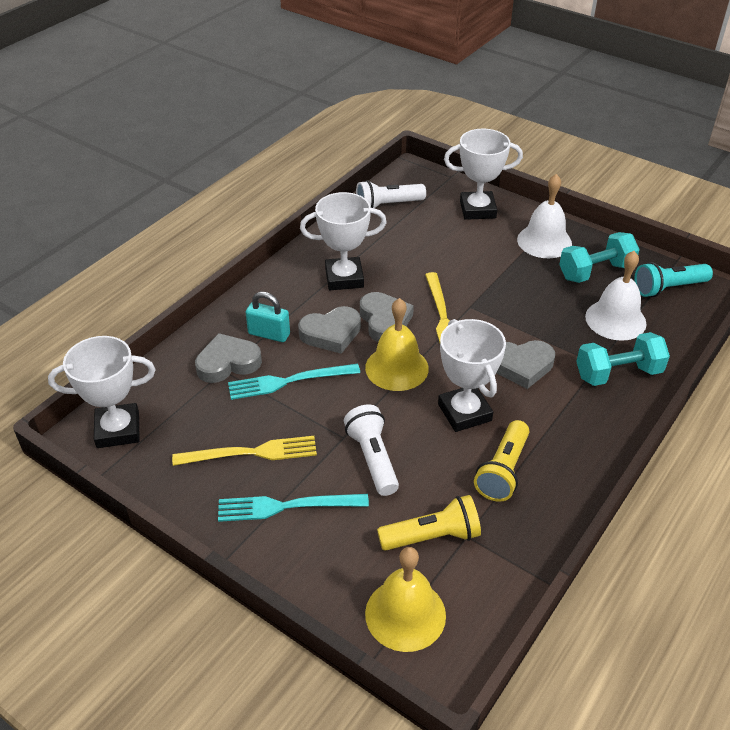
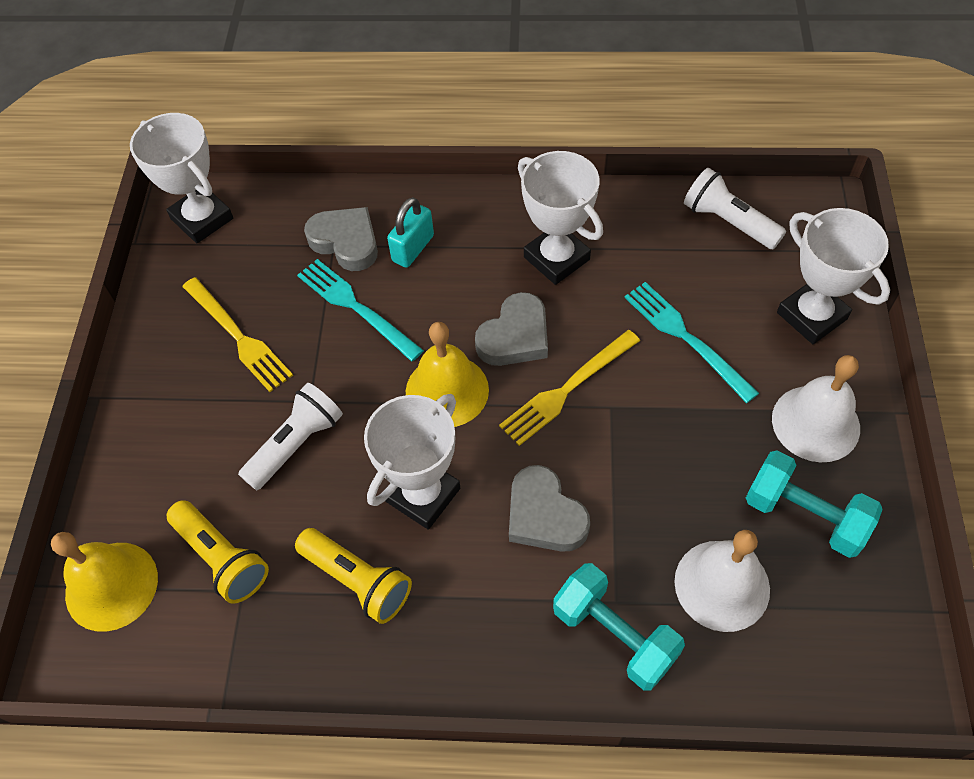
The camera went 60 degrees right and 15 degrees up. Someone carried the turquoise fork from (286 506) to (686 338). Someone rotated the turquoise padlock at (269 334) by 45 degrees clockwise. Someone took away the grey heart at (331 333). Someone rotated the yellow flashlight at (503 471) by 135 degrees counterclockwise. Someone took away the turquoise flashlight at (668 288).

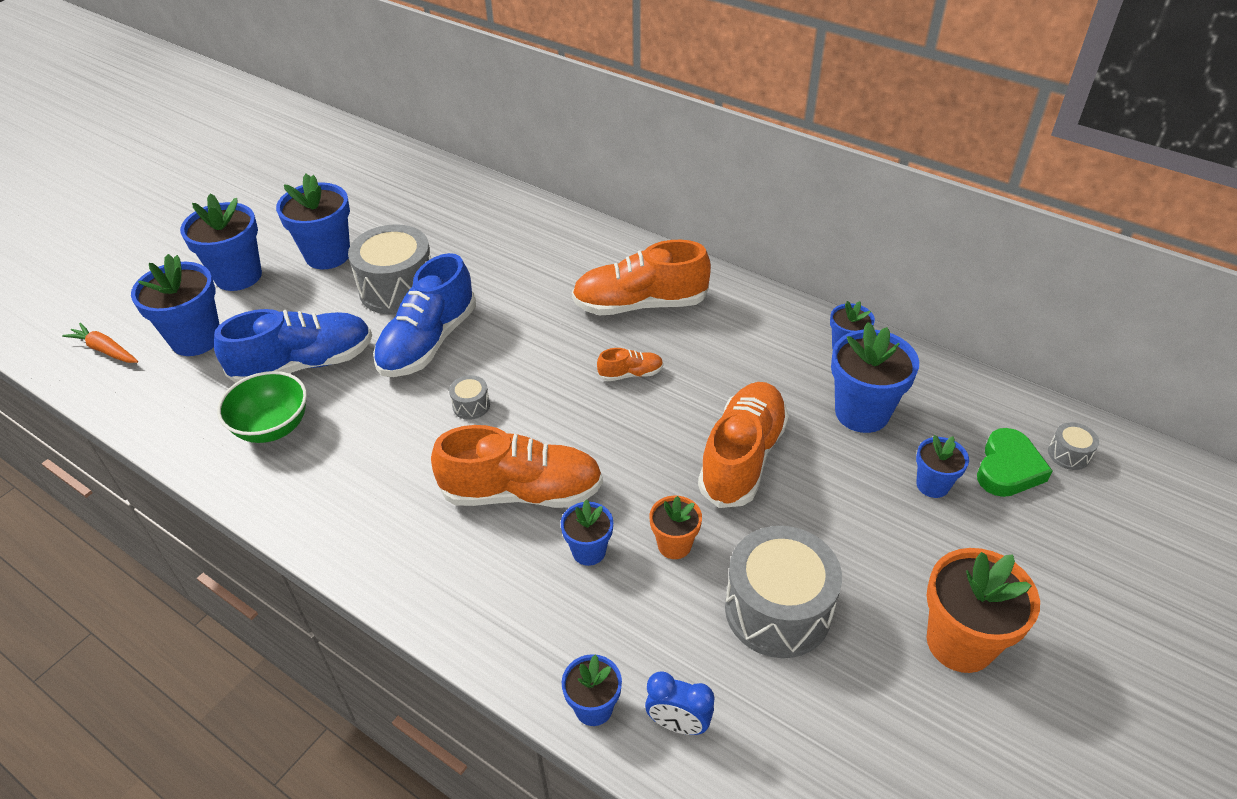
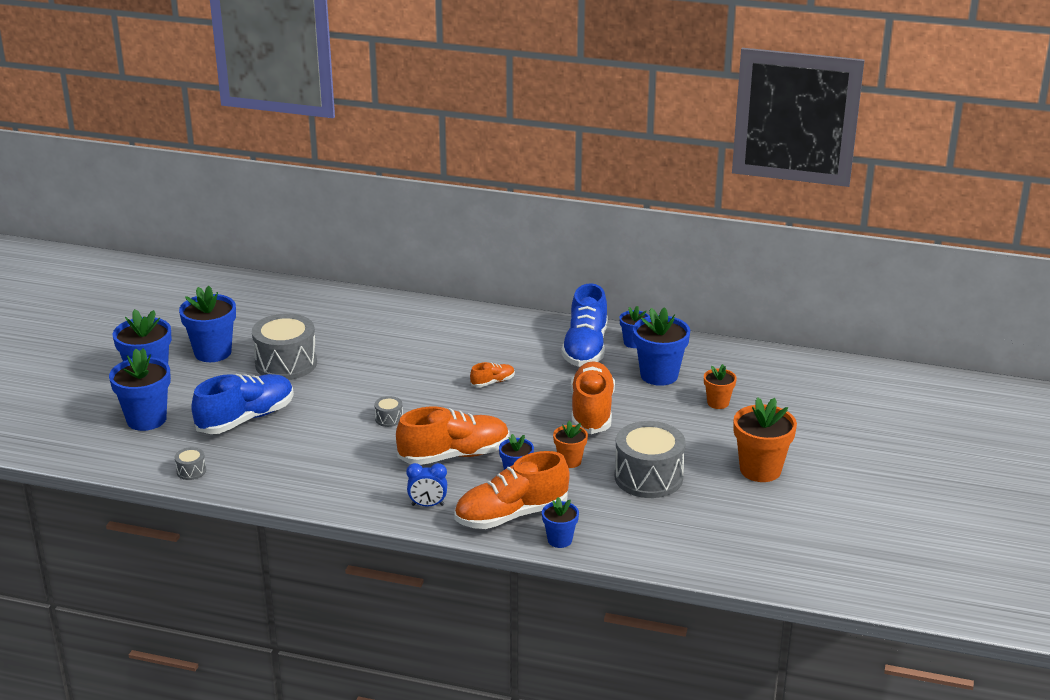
The camera went 20 degrees left and 15 degrees down. Someone took away the orange carrot at (105 350). Someone took away the green bowl at (273 427). Someone carried the blue shoe from (428 342) to (585 348). Someone carried the orange shoe from (640 304) to (511 515). Someone carried the blue clock from (678 724) to (427 505). Someone repainted the blue flower pot at (932 485), which became the orange flower pot at (718 403). Someone took away the green heart at (1008 468). Someone carried the grey drum from (1068 454) to (191 471).

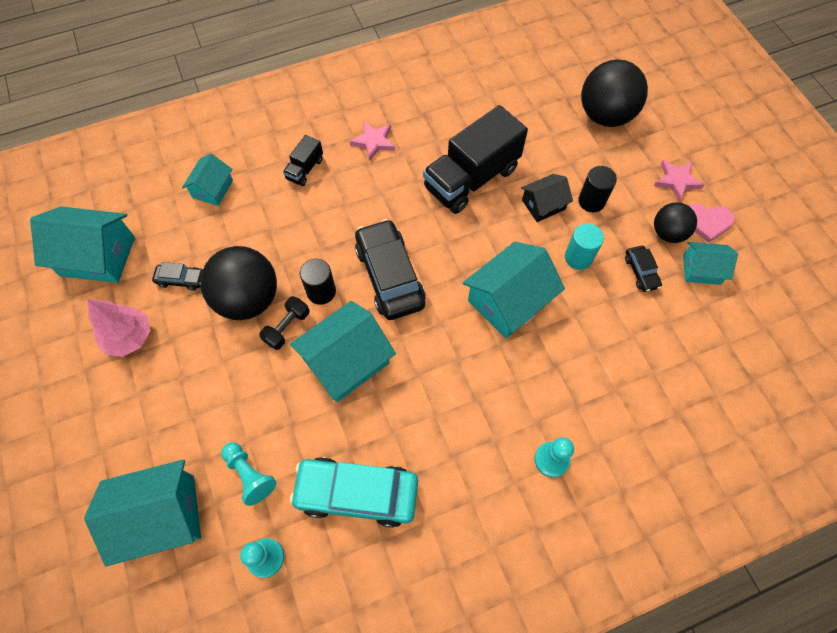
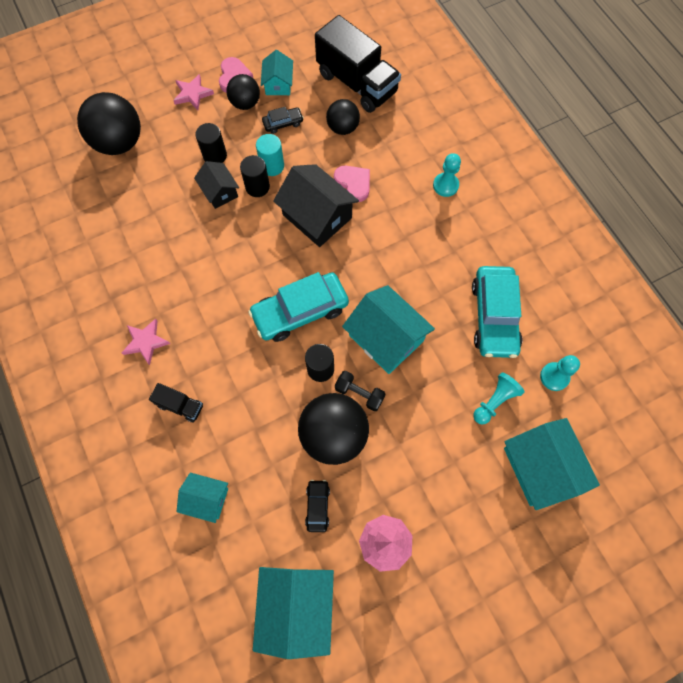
The camera went 95 degrees left and 5 degrees up. Someone repainted the black car at (390 276), which became the turquoise car at (300 311). Someone carried the black truck from (471 178) to (357 83). Someone repainted the turquoise house at (509 301), which became the black house at (317 216). Someone put down the black cylinder at (257 187). Someone put down the black ball at (343 128). Someone put down the pink heart at (353 183).

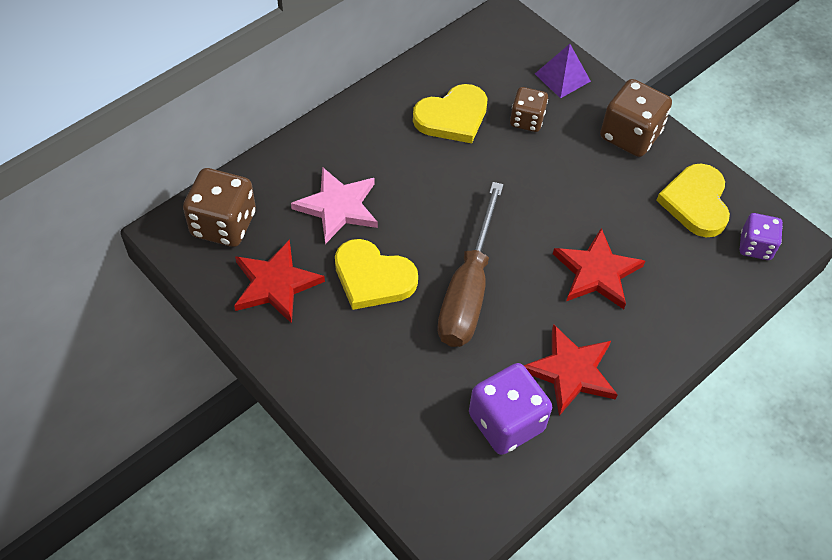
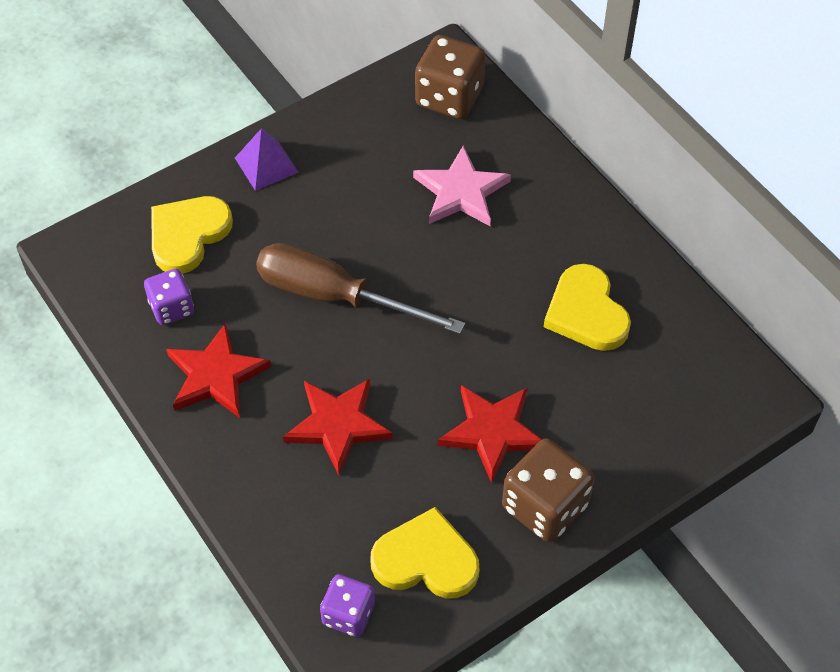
The camera went 100 degrees right and 0 degrees up. Someone carried the red star from (275 284) to (492 432). Someone carried the yellow heart from (373 278) to (188 235). Someone scaled the purple dice at (506 422) by 0.62. Someone took away the brown dice at (527 120). Someone carried the purple pyramid from (562 77) to (266 165).

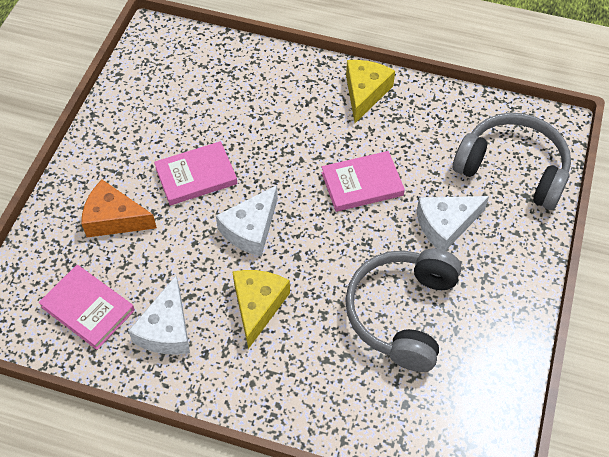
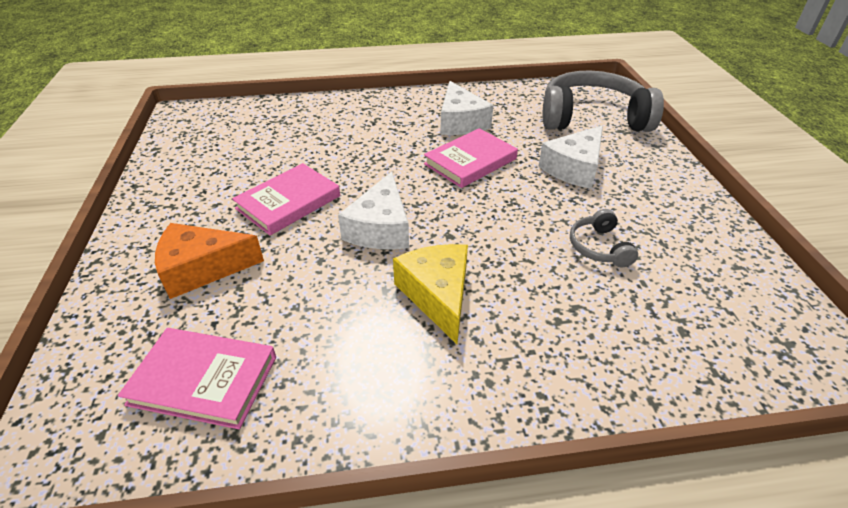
The camera went 25 degrees left and 15 degrees down. Someone carried the white cheese from (166 329) to (460 122). Someone scaled the grey headphones at (402 313) by 0.45. Someone took away the yellow cheese at (365 93).

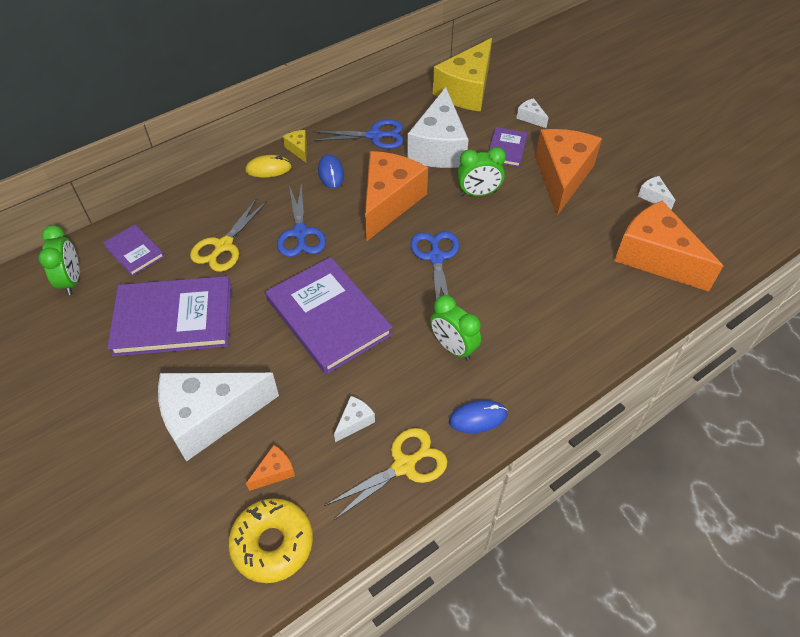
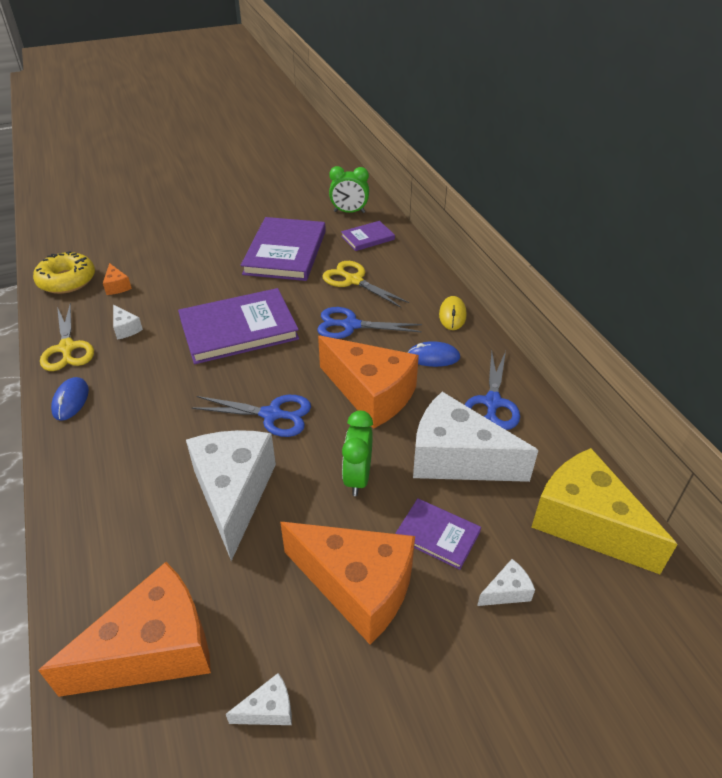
The camera went 105 degrees right and 10 degrees down. Someone carried the white cheese from (210 417) to (234 494). Someone took away the yellow cheese at (298 149). Someone took away the green clock at (453 347).

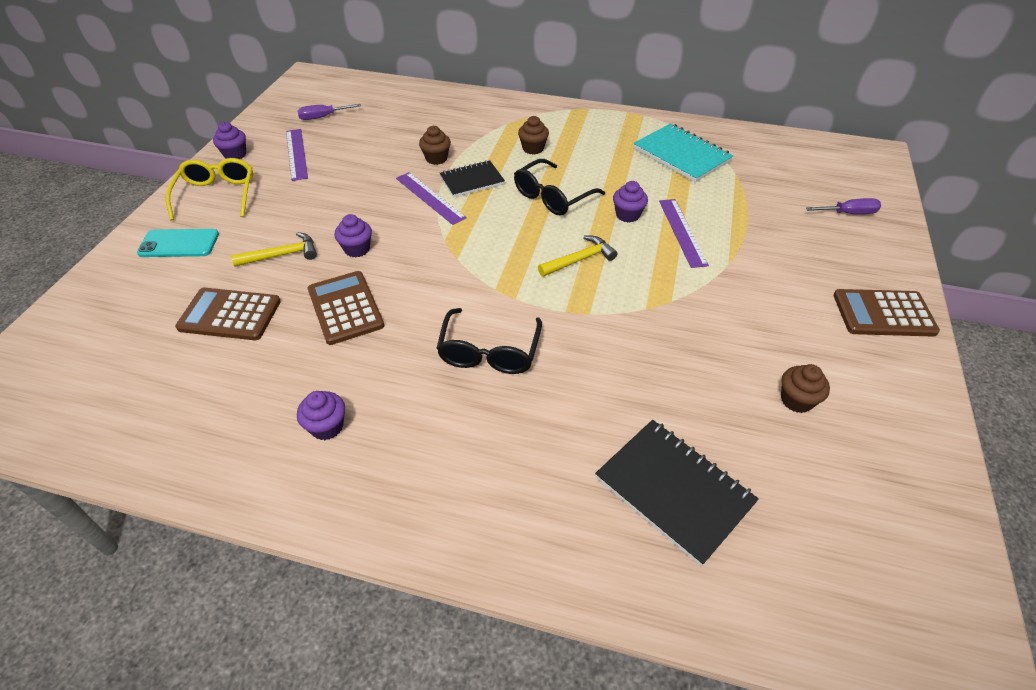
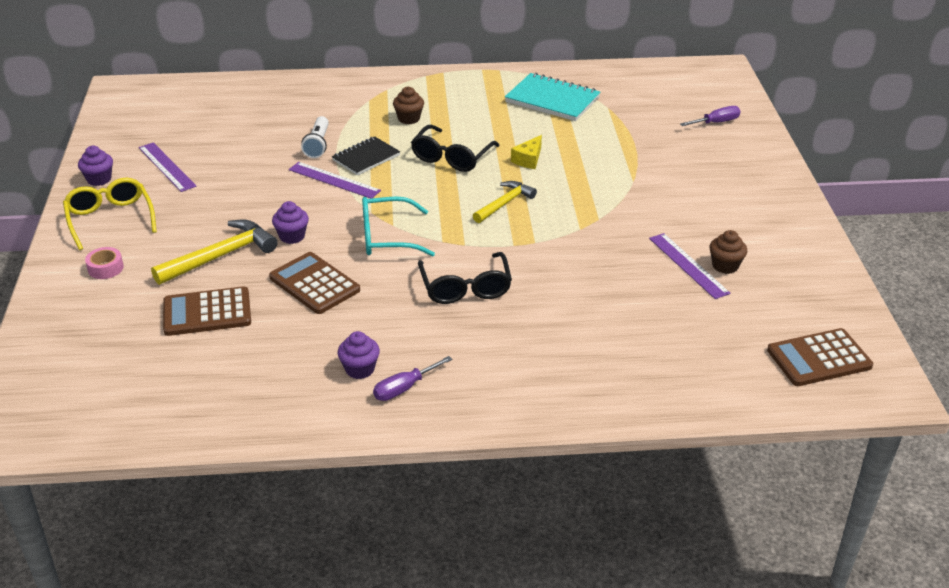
The camera went 20 degrees left and 10 degrees down. Someone swapped the turquoise phone at (179 244) for the pink tape at (105 268). Someone scaled the yellow hammer at (282 255) by 1.53. Someone carried the purple screwdriver from (322 117) to (404 388). Someone swapped the brown cupcake at (436 158) for the white flashlight at (318 145). Someone took away the black notebook at (673 491). Someone swapped the purple cupcake at (627 215) for the yellow cheese at (528 159). Someone carried the purple ruler from (682 232) to (688 265). Someone carried the brown calculator from (883 314) to (819 358). Someone put down the turquoise glasses at (387 237).

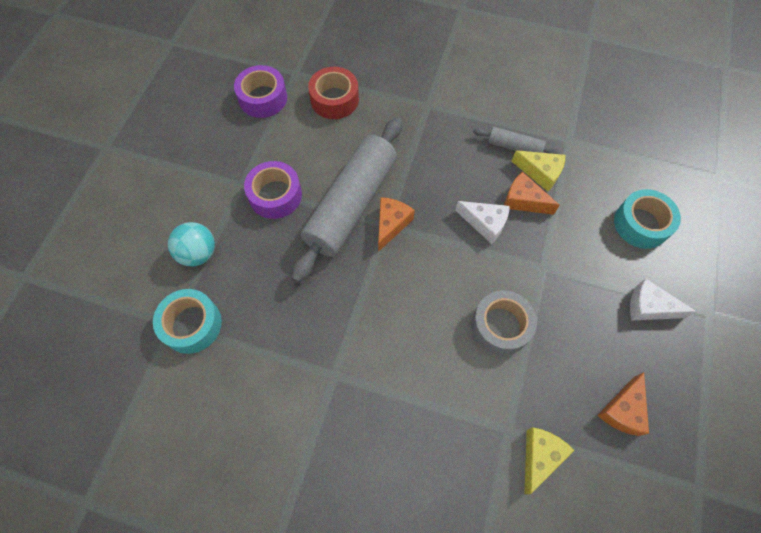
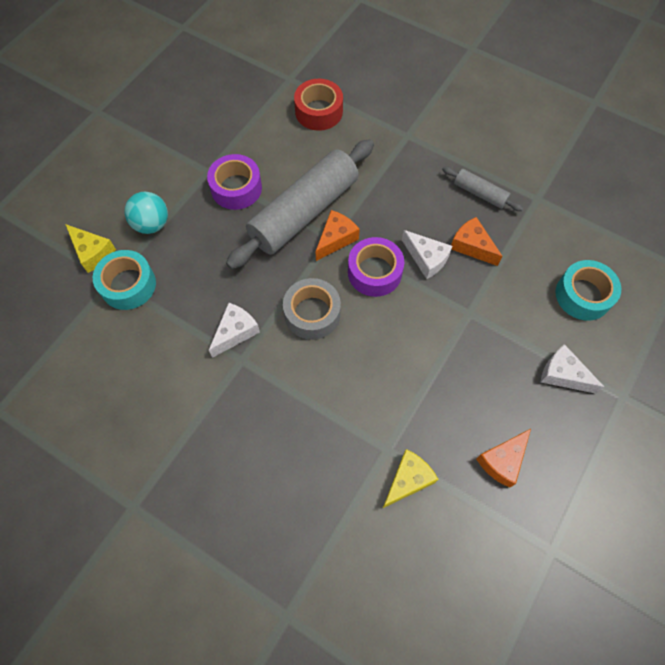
The camera went 15 degrees right and 0 degrees up. Someone carried the purple tape from (263 98) to (374 272). Someone carried the grey tape from (500 326) to (312 313). Someone carried the yellow cheese from (540 173) to (93 253). Someone put down the white cheese at (235 332).

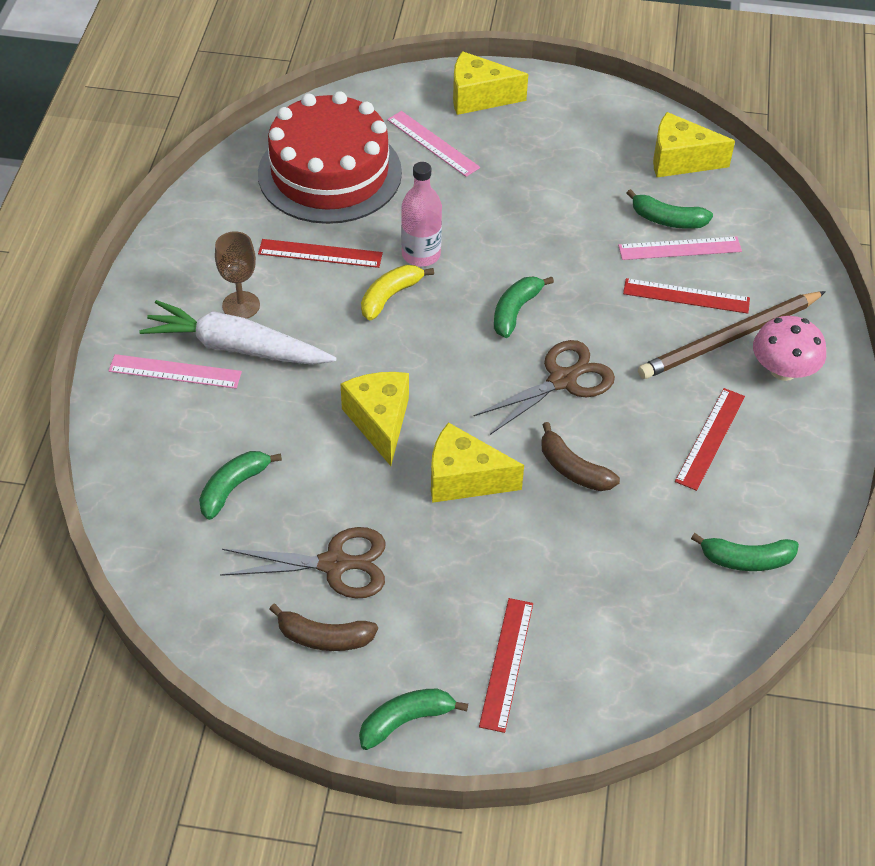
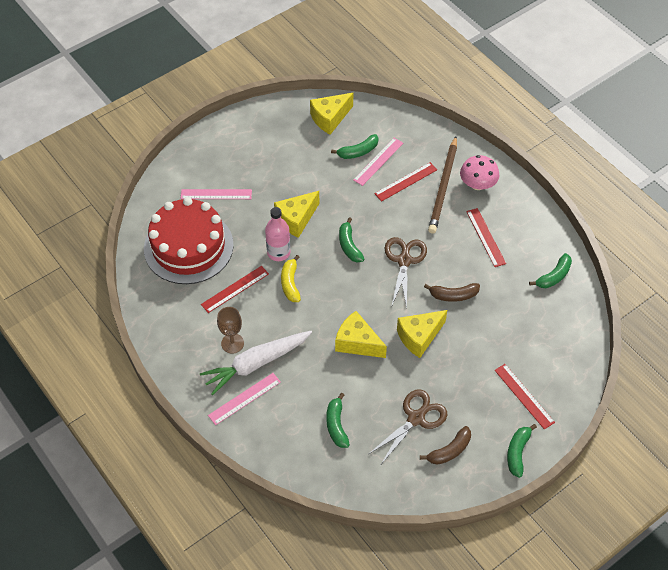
The camera went 45 degrees left and 5 degrees up. Someone carried the yellow cheese from (478 97) to (296 219).

